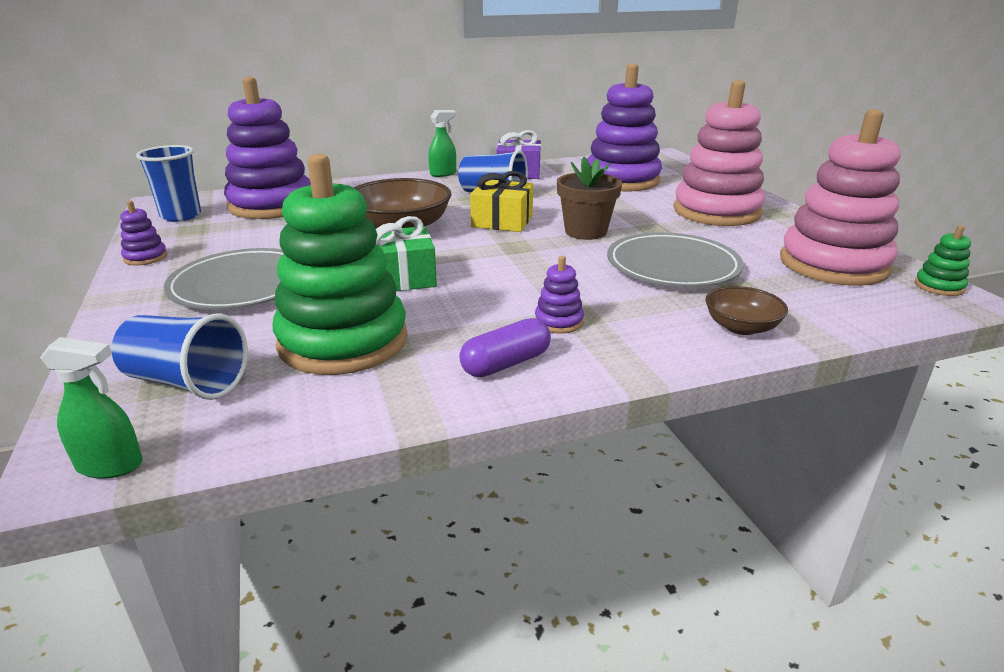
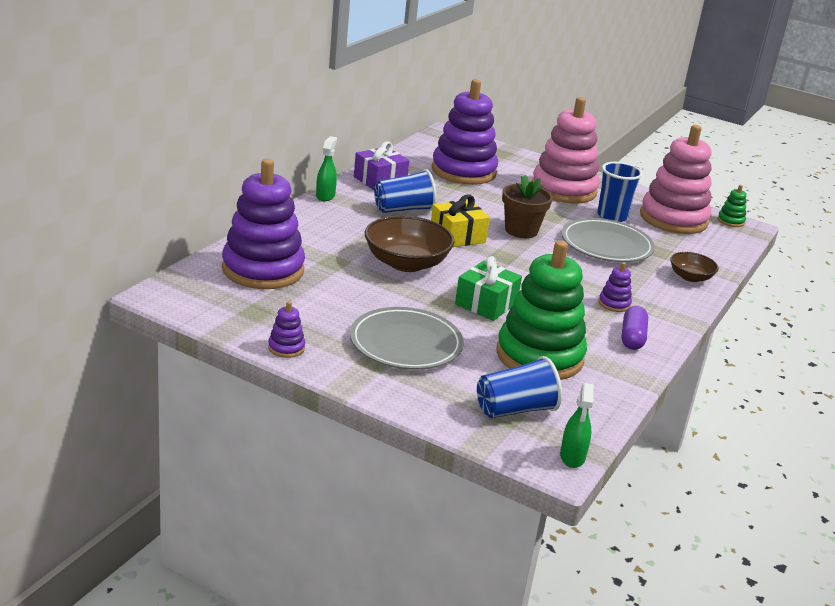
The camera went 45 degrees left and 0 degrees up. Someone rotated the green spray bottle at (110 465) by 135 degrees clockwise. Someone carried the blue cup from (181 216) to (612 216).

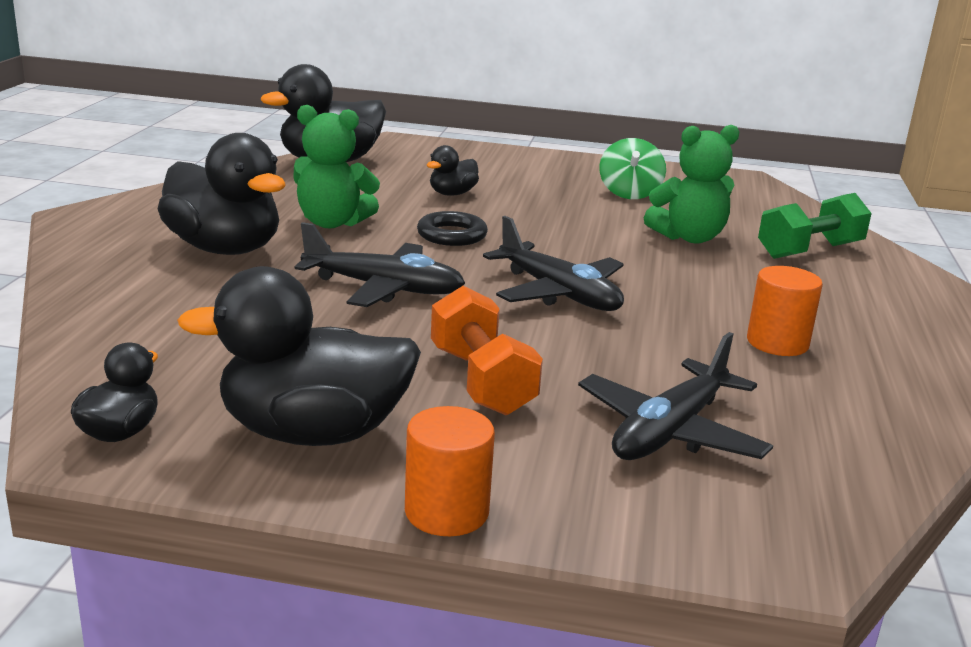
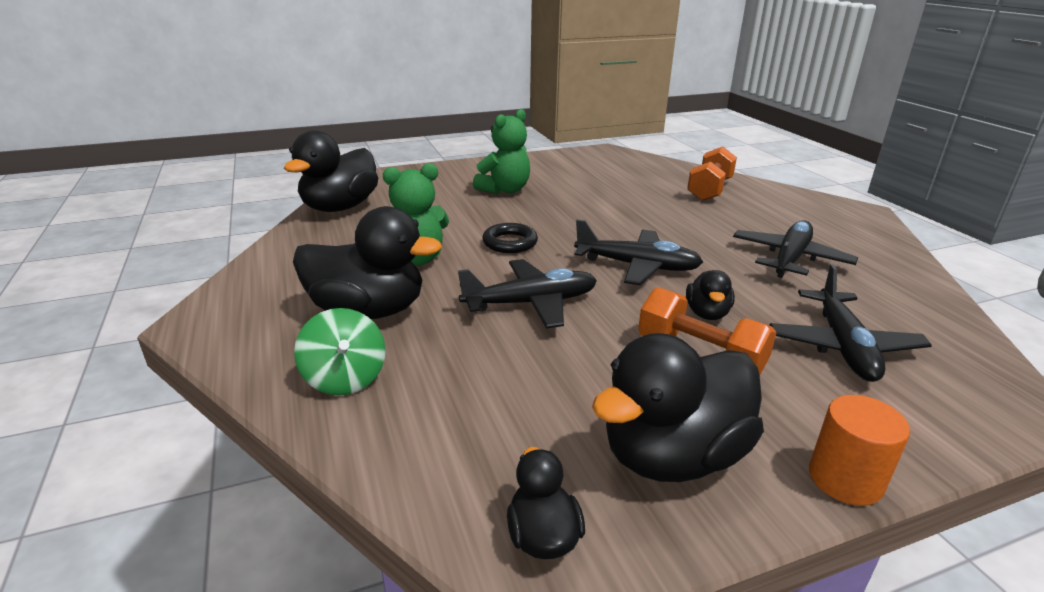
The camera went 30 degrees left and 5 degrees up. Someone carried the black duck from (452 194) to (707 314). Someone carried the green spinning top from (629 193) to (345 378). Someone carried the green teddy bear from (689 237) to (505 190). Someone swapped the orange cylinder at (777 343) for the black plane at (790 258). Someone repainted the green dumbbell at (810 251), which became the orange dumbbell at (709 190).

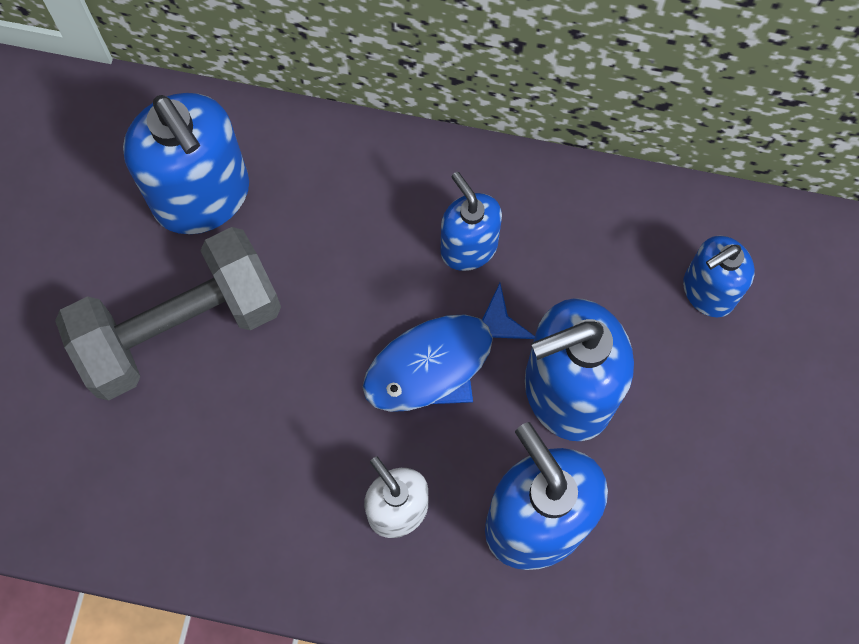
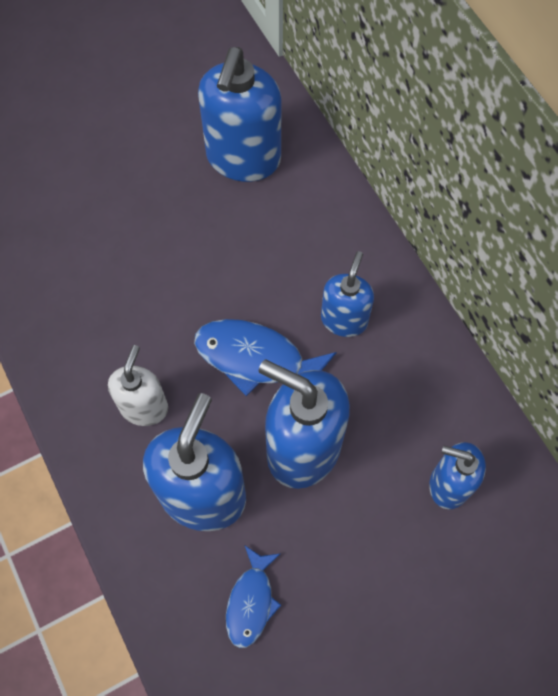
The camera went 50 degrees right and 5 degrees down. Someone took away the grey dumbbell at (179 328). Someone put down the blue fish at (251 601).

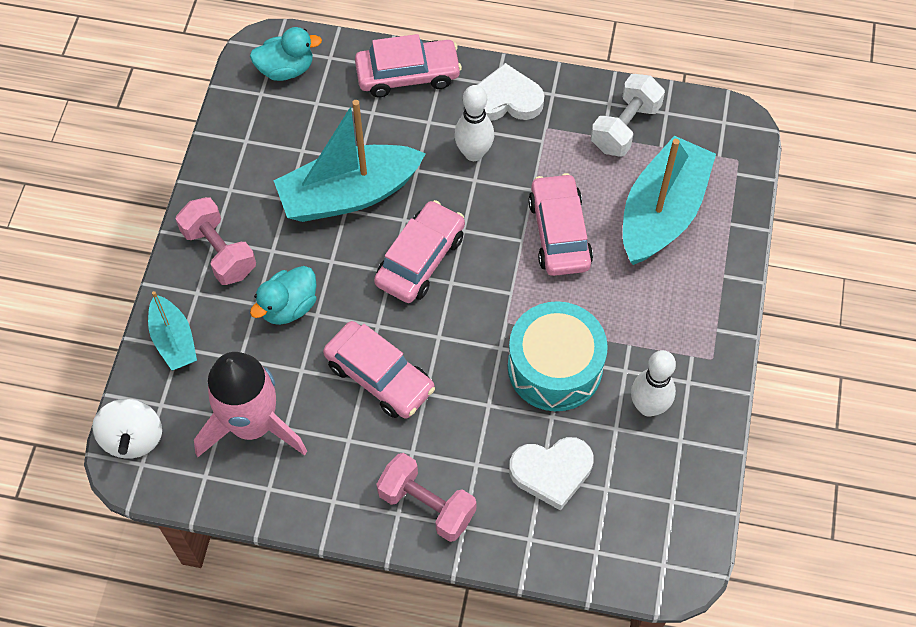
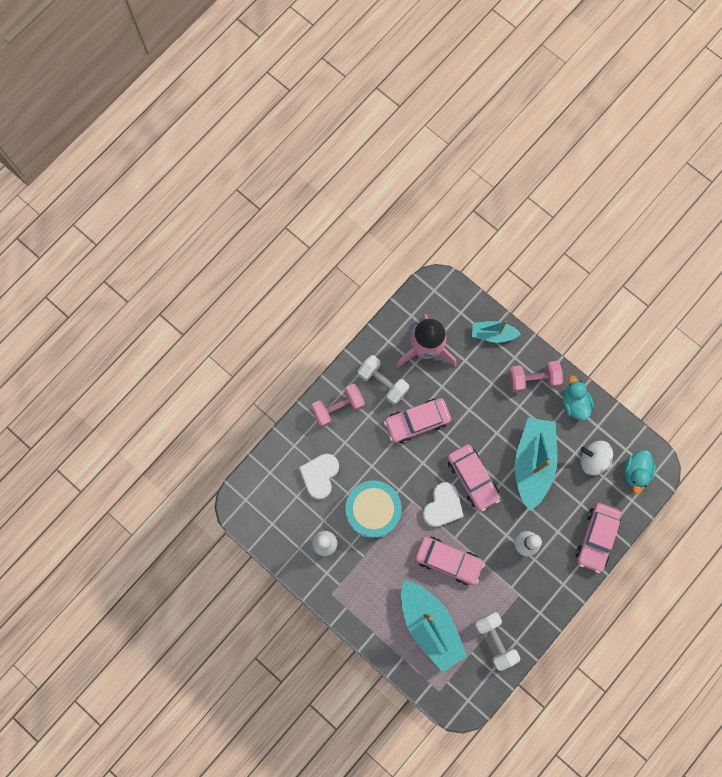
The camera went 120 degrees right and 15 degrees up. Someone carried the white spinning top from (133 438) to (593 460). Someone carried the turquoise duck from (288 307) to (574 403). Someone carried the white heart from (506 99) to (442 506). Someone put down the white dumbbell at (383 382).

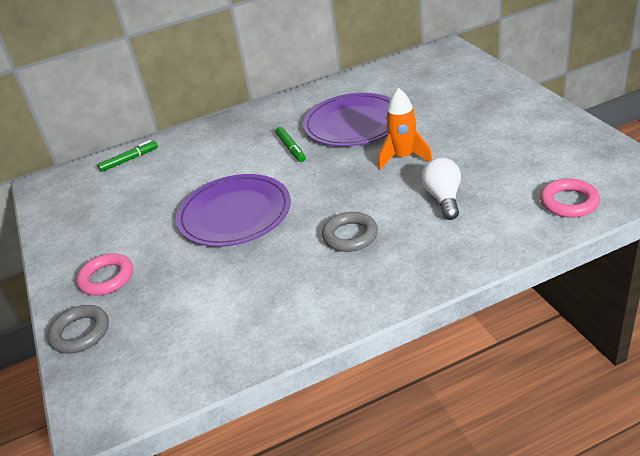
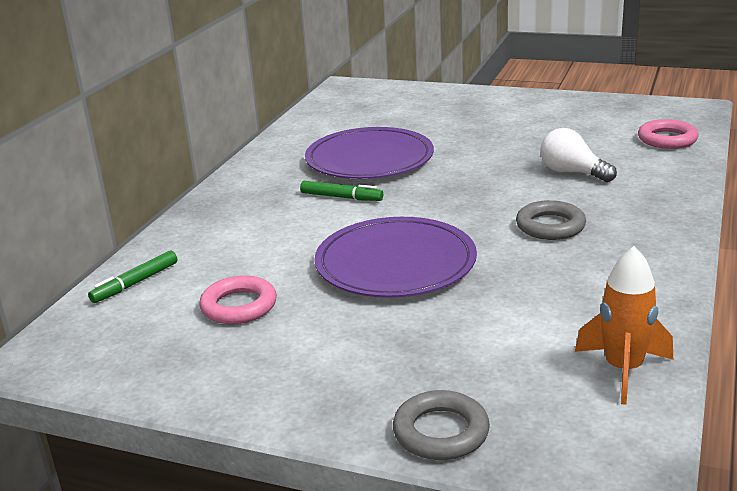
The camera went 50 degrees left and 10 degrees down. Someone carried the pink ring from (106 278) to (239 306). Someone rotated the green marker at (129 160) by 150 degrees counterclockwise. Someone carried the orange rocket from (403 157) to (623 370).

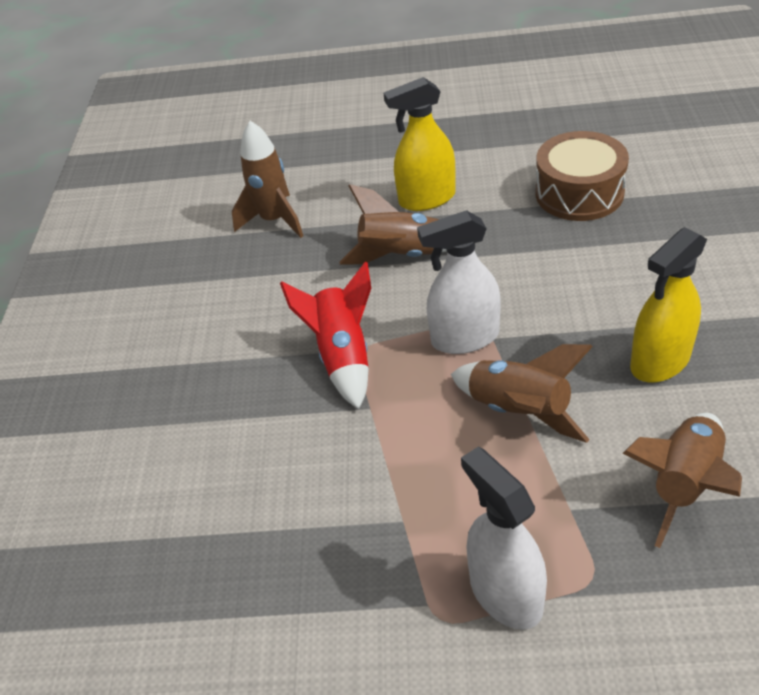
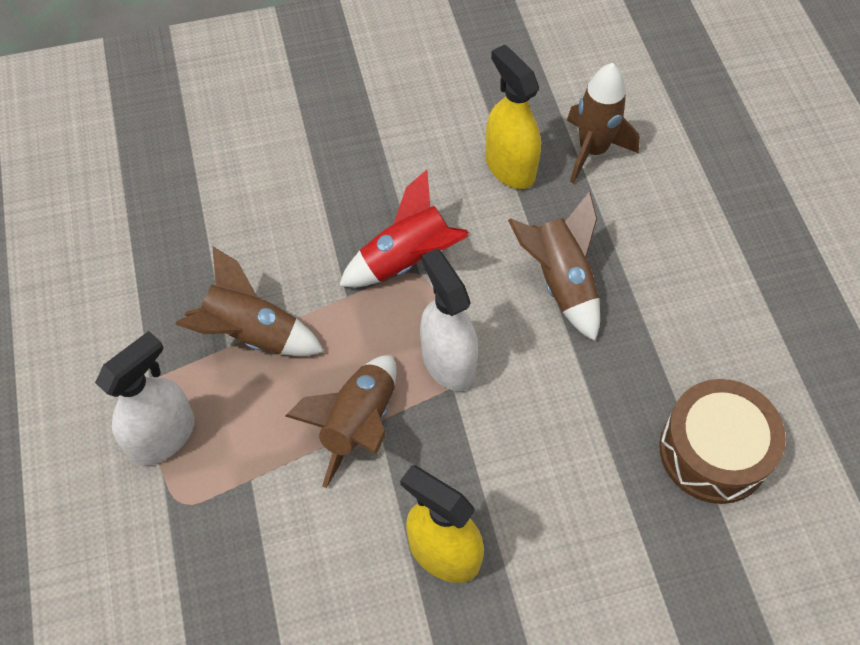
The camera went 70 degrees right and 15 degrees up. Someone carried the yellow spray bottle from (427 199) to (510 167). Someone carried the brown rocket from (683 484) to (252 334).

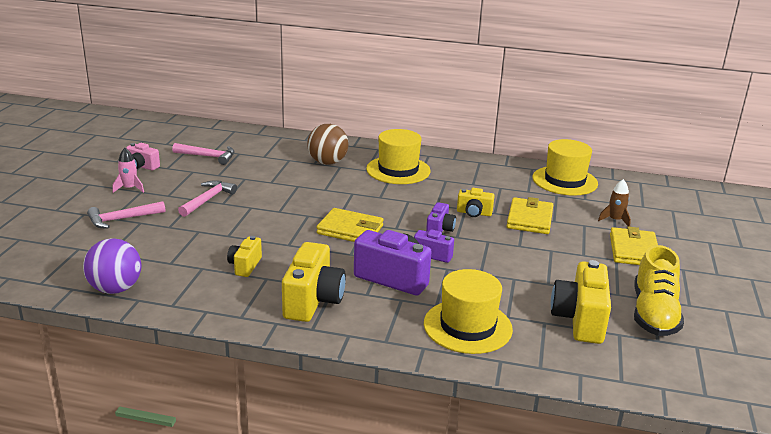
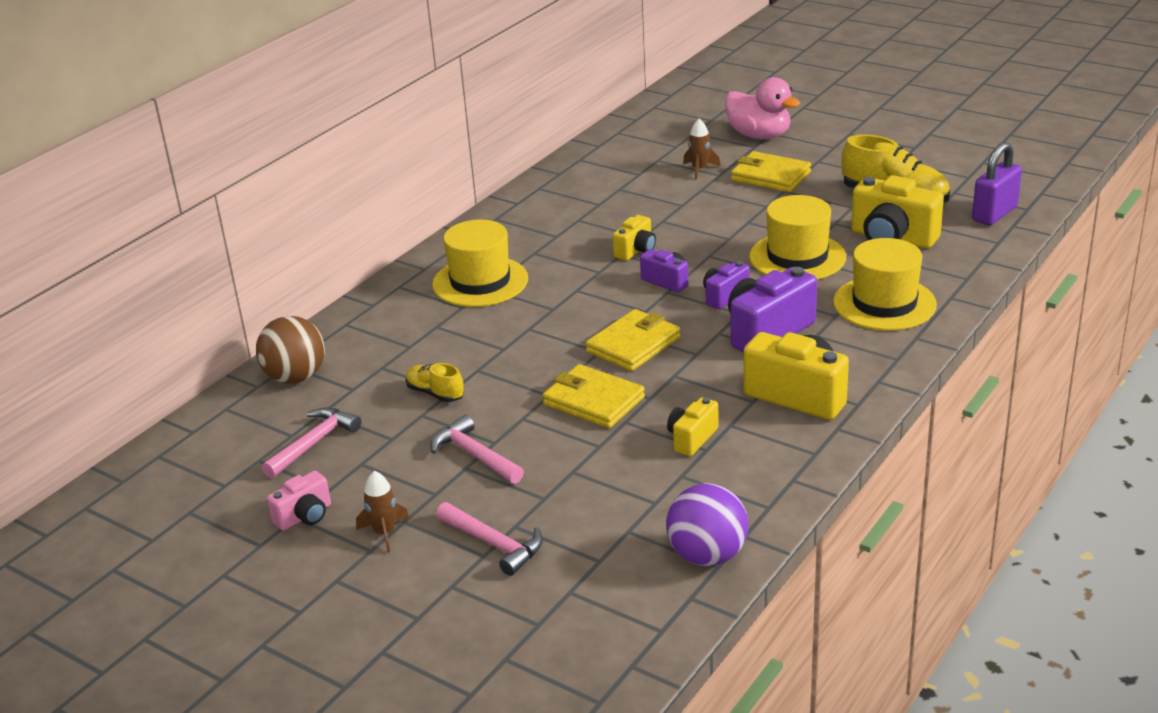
The camera went 65 degrees left and 5 degrees up. Someone rotated the pink hammer at (122 219) by 45 degrees counterclockwise. Someone repainted the pink rocket at (129 188), which became the brown rocket at (385 533). Someone rotated the yellow camera at (245 266) by 90 degrees clockwise. Someone carried the brown ball from (327 162) to (295 377). Someone carried the yellow wallet from (529 219) to (593 401). Someone carried the yellow hat from (564 181) to (797 257). Someone put down the yellow shoe at (435 393). Someone put down the pink duck at (759 135). Someone put down the purple padlock at (994 214).

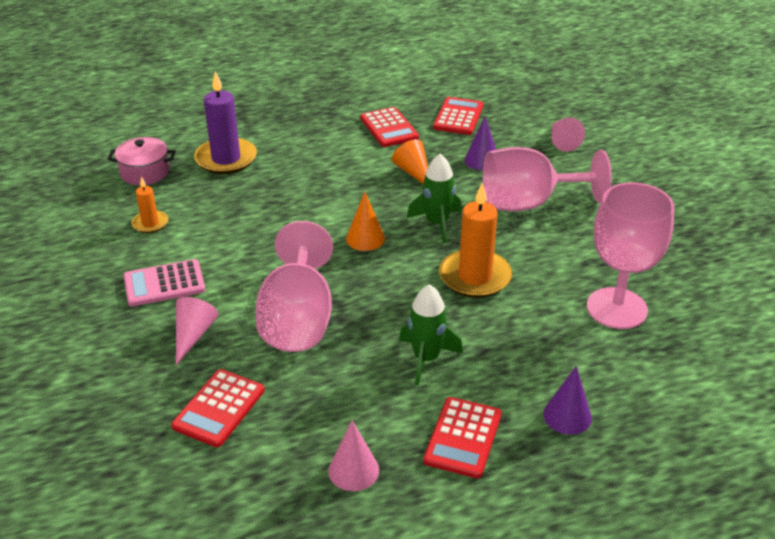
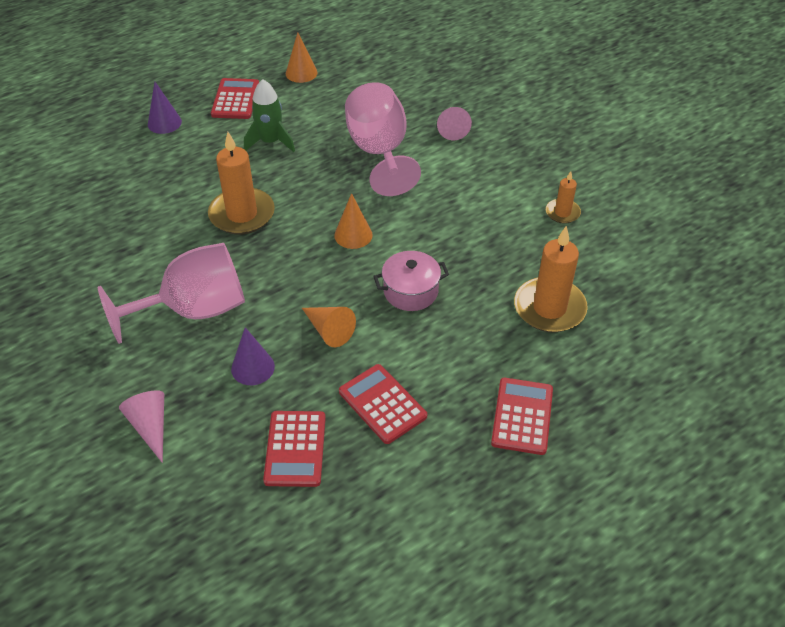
The camera went 165 degrees right and 10 degrees up. Someone carried the pink pot from (145 172) to (410 291). Someone took away the pink calculator at (164 284). Someone carried the red calculator from (219 408) to (522 416). Someone repainted the purple candle at (226 159), which became the orange candle at (549 308). Someone repainted the pink cone at (353 470), which became the orange cone at (301 73). Someone took away the green rocket at (437 223). Someone took away the pink goblet at (616 308).

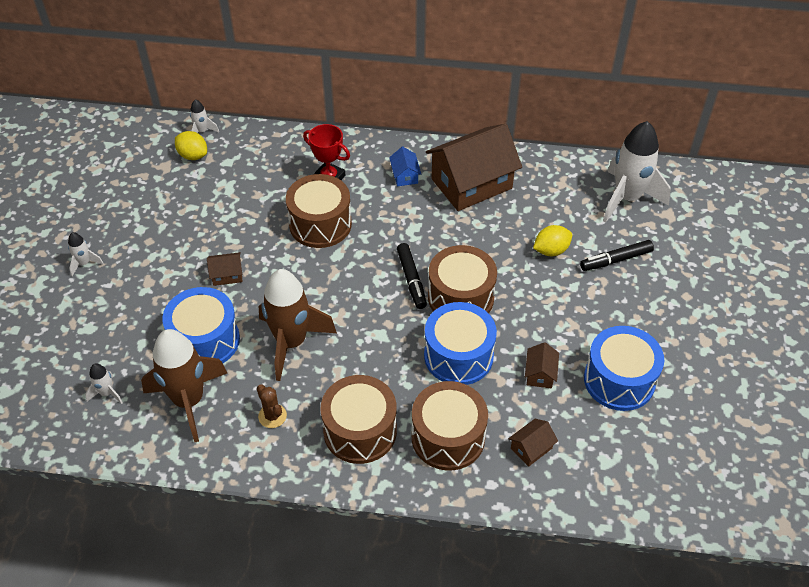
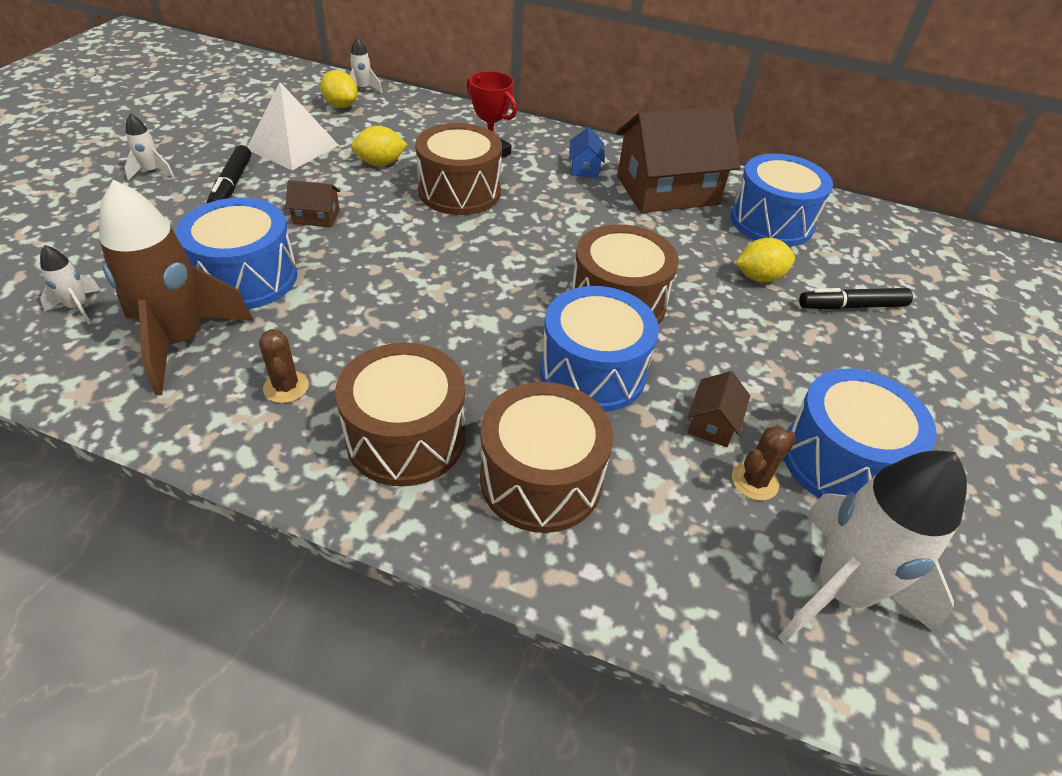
The camera went 10 degrees right and 5 degrees down. Someone took away the brown rocket at (291 342). Someone carried the black marker from (411 280) to (232 185). Someone took away the brown house at (531 448). Someone carried the white rocket from (627 198) to (840 591). Someone put down the white pyramid at (292 147). Someone put down the yellow lemon at (380 163). Someone put down the blue drum at (771 222). Someone put down the brown cactus at (754 481).

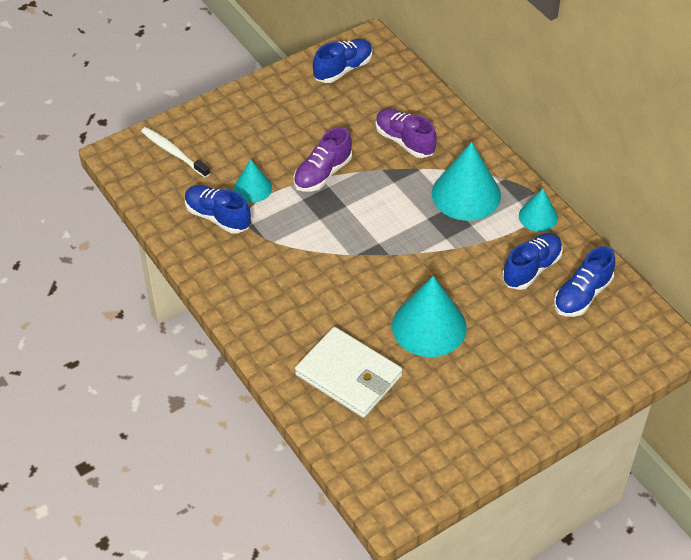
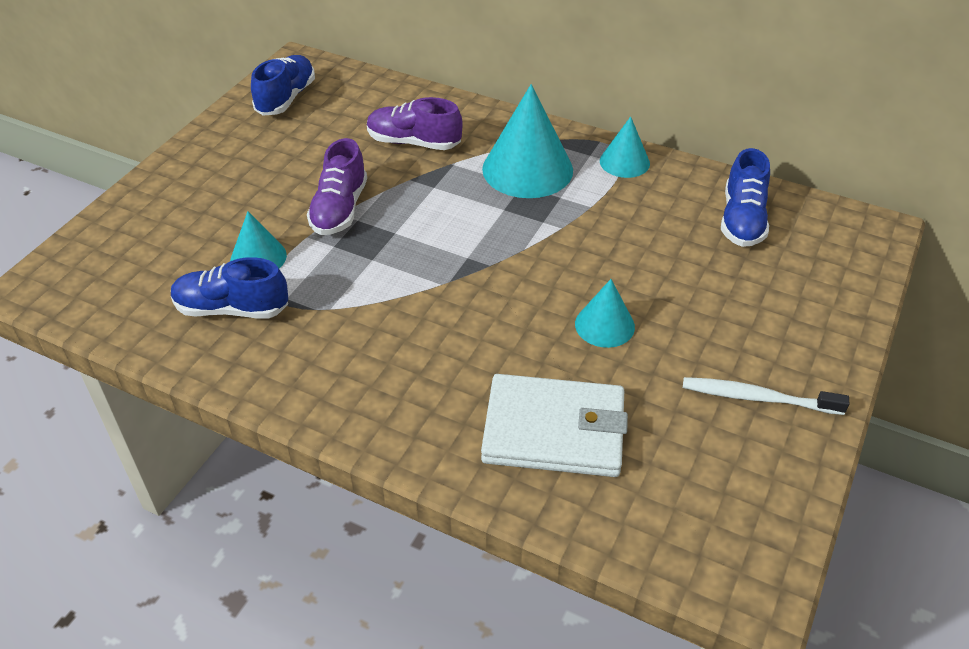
The camera went 30 degrees left and 5 degrees down. Someone carried the white toothbrush from (173 152) to (757 398). Someone scaled the turquoise cone at (429 326) by 0.56. Someone took away the blue shoe at (531 269).

